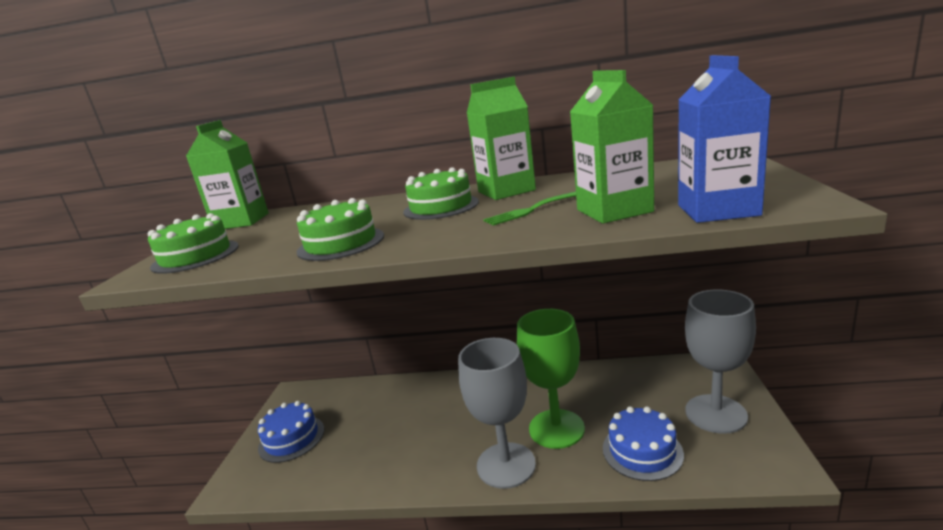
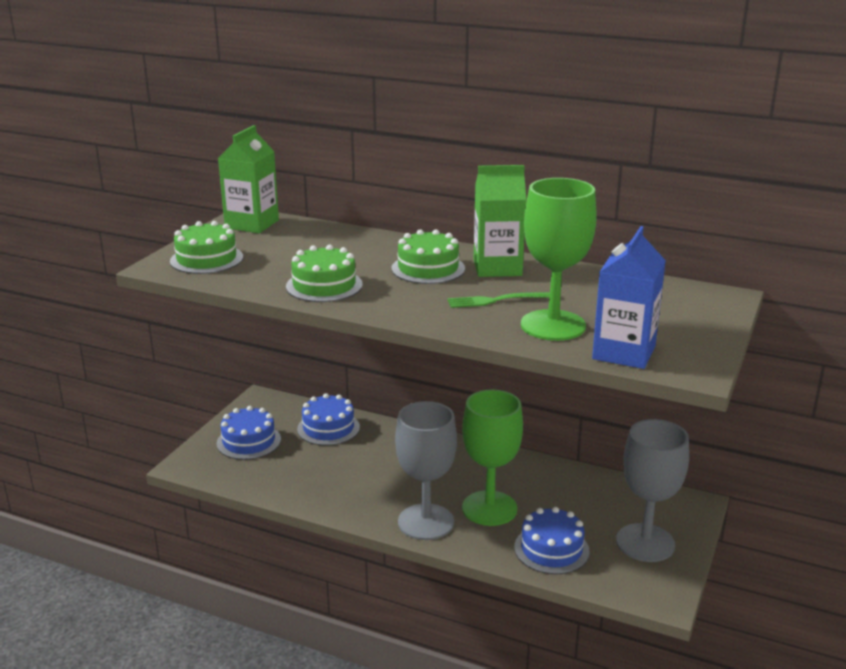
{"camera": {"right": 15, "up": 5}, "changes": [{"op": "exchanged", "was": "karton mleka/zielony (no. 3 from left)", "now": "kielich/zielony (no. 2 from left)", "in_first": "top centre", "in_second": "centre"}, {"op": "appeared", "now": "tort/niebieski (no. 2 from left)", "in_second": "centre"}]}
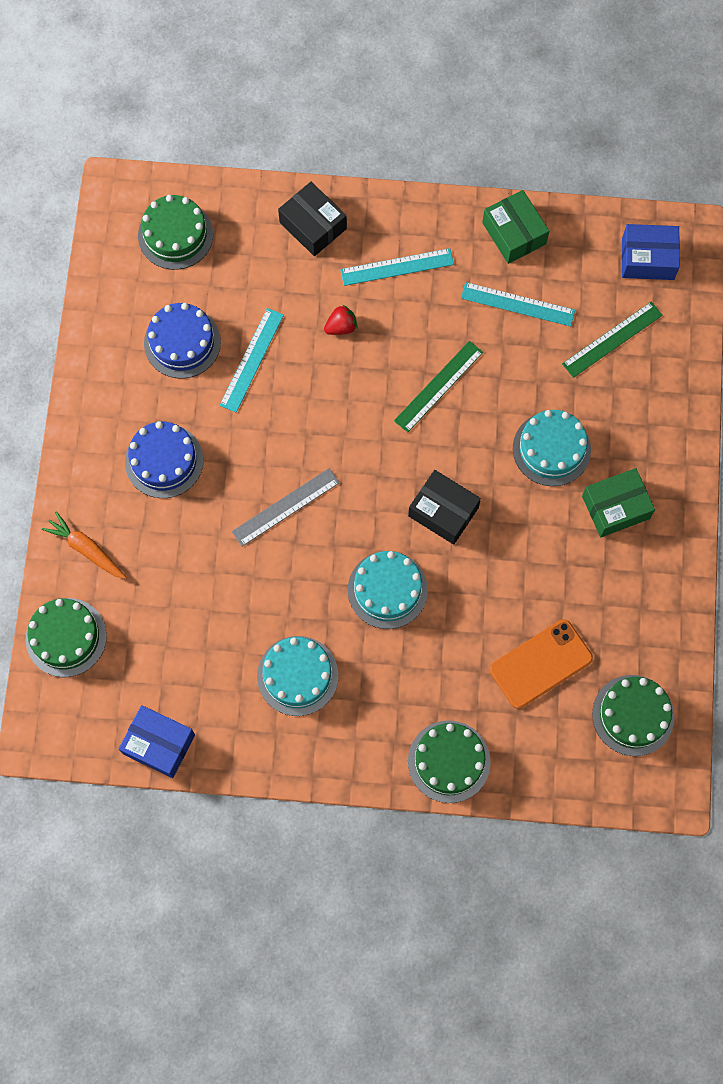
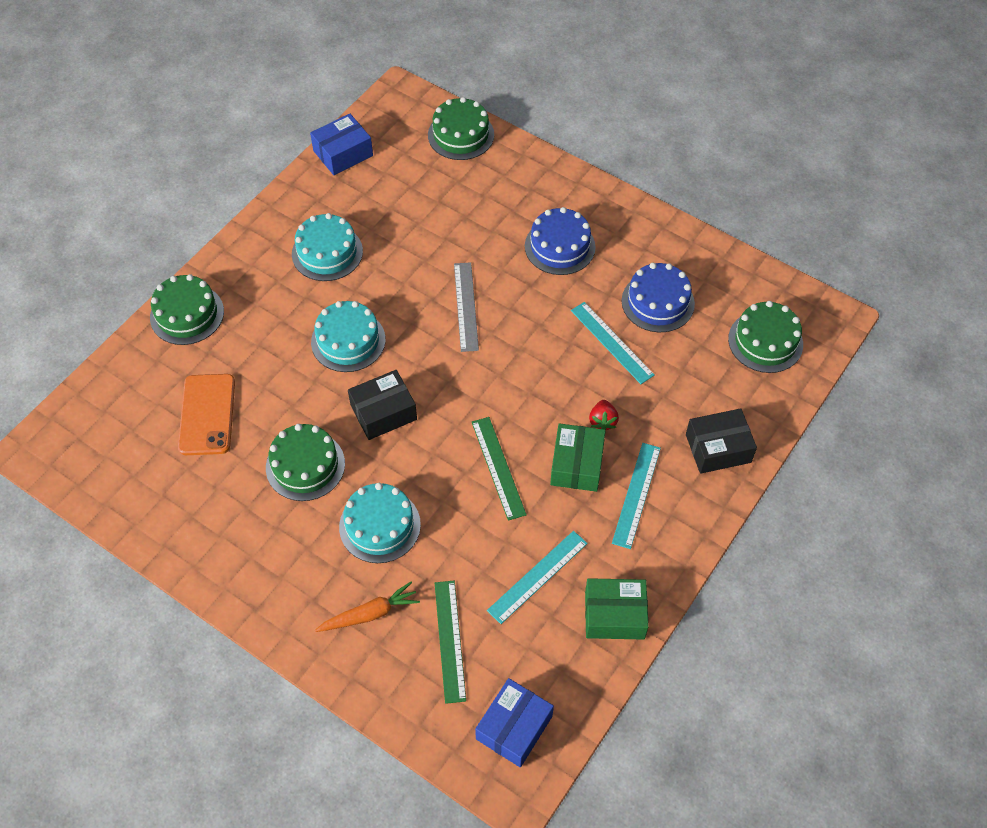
{"camera": {"right": 120, "up": -15}, "changes": [{"op": "relocated", "was": "pudełko/zielony (no. 2 from left in the first image)", "now": "pudełko/zielony (no. 1 from left)", "in_first": "middle right", "in_second": "centre"}, {"op": "relocated", "was": "marchewka/pomarańczowy", "in_first": "middle left", "in_second": "bottom centre"}, {"op": "relocated", "was": "tort/zielony (no. 4 from left in the first image)", "now": "tort/zielony (no. 2 from left)", "in_first": "middle right", "in_second": "middle left"}]}
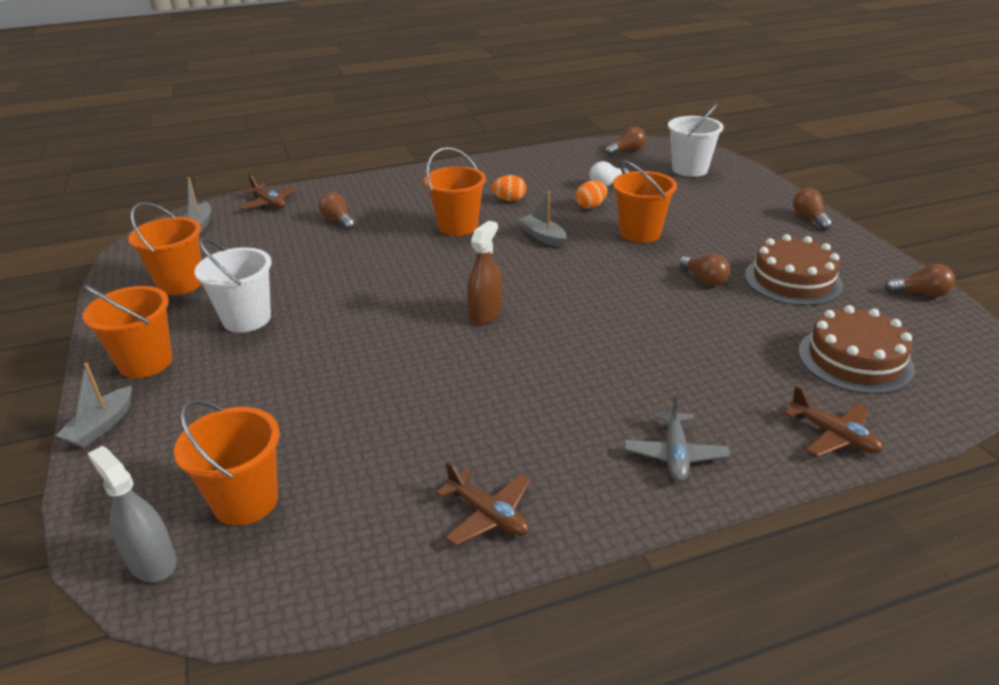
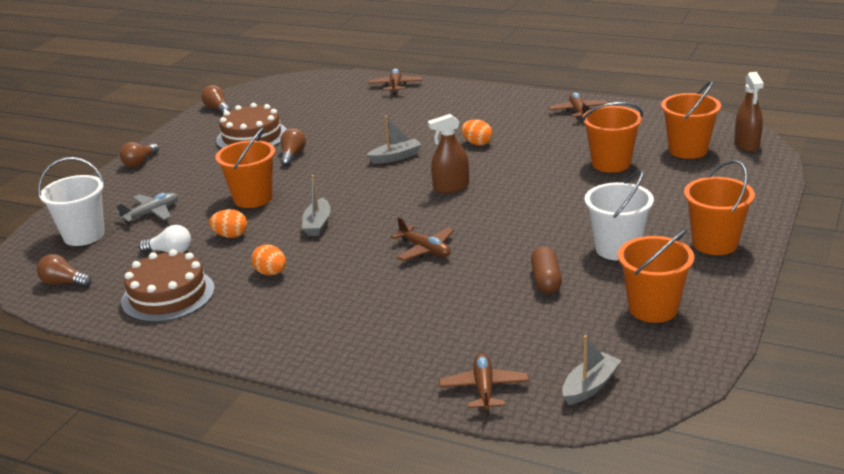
{"camera": {"right": -135, "up": -5}, "changes": [{"op": "relocated", "was": "wiadro/pomarańczowy (no. 4 from left in the first image)", "now": "wiadro/pomarańczowy (no. 2 from left)", "in_first": "top centre", "in_second": "top right"}, {"op": "missing", "was": "żarówka/brązowy (no. 1 from left)", "in_first": "top centre"}, {"op": "relocated", "was": "tort/brązowy (no. 2 from left in the first image)", "now": "tort/brązowy (no. 1 from left)", "in_first": "middle right", "in_second": "middle left"}, {"op": "relocated", "was": "łódka/szary (no. 1 from left in the first image)", "now": "łódka/szary (no. 2 from left)", "in_first": "middle left", "in_second": "top centre"}, {"op": "relocated", "was": "samolot/szary", "in_first": "middle right", "in_second": "middle left"}, {"op": "colour", "was": "spryskiwacz/szary", "now": "spryskiwacz/brązowy (no. 2 from left)", "in_first": "bottom left", "in_second": "top right"}, {"op": "appeared", "now": "jajko/pomarańczowy (no. 3 from left)", "in_second": "top centre"}, {"op": "appeared", "now": "samolot/brązowy (no. 2 from left)", "in_second": "centre"}, {"op": "appeared", "now": "kapsułka/brązowy", "in_second": "centre"}]}
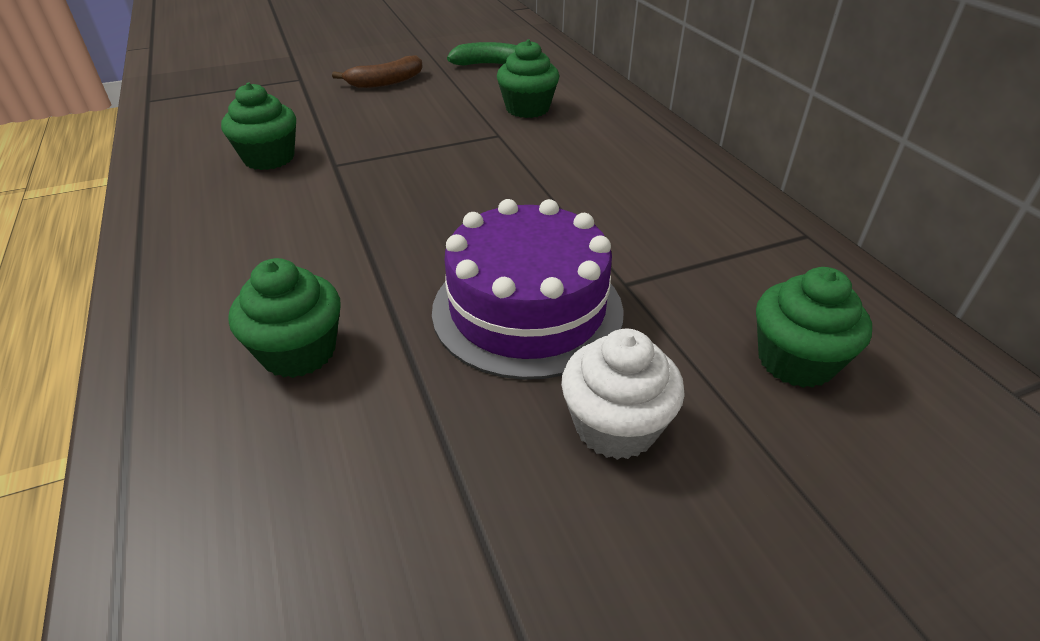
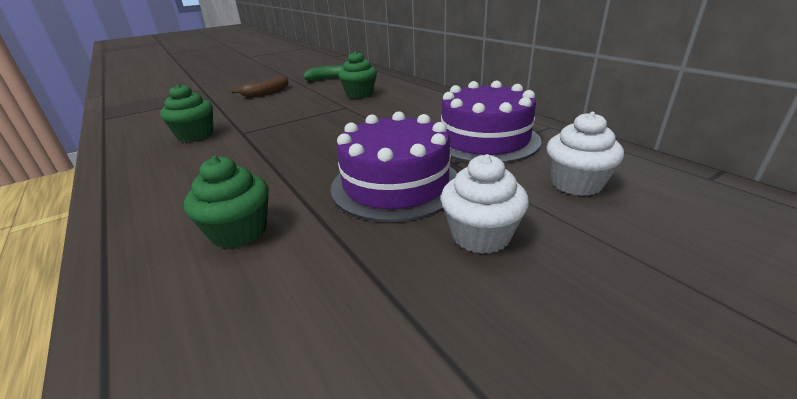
{"camera": {"right": -10, "up": -10}, "changes": [{"op": "colour", "was": "muffinka/zielony (no. 4 from left)", "now": "muffinka/biały (no. 2 from left)", "in_first": "middle right", "in_second": "middle right"}, {"op": "appeared", "now": "tort/fioletowy (no. 2 from left)", "in_second": "top centre"}]}
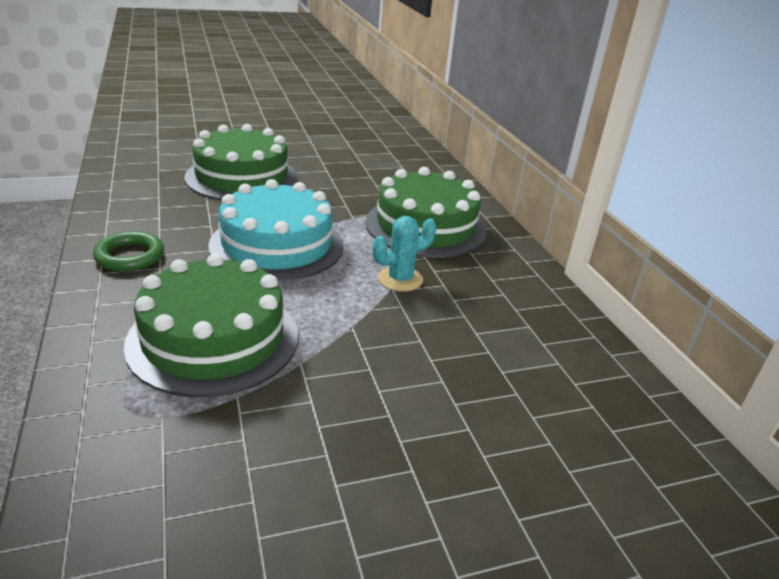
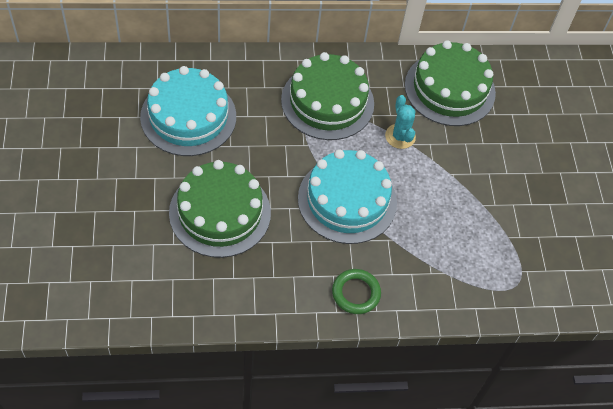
{"camera": {"right": -80, "up": 25}, "changes": [{"op": "relocated", "was": "tort/zielony (no. 1 from left in the first image)", "now": "tort/zielony (no. 3 from left)", "in_first": "middle left", "in_second": "top right"}, {"op": "appeared", "now": "tort/turkusowy (no. 1 from left)", "in_second": "top left"}]}
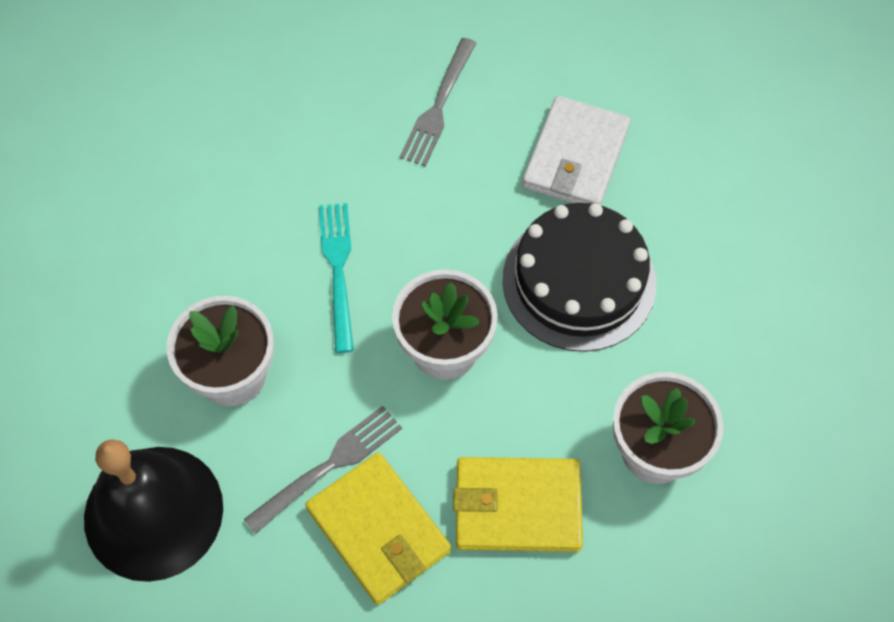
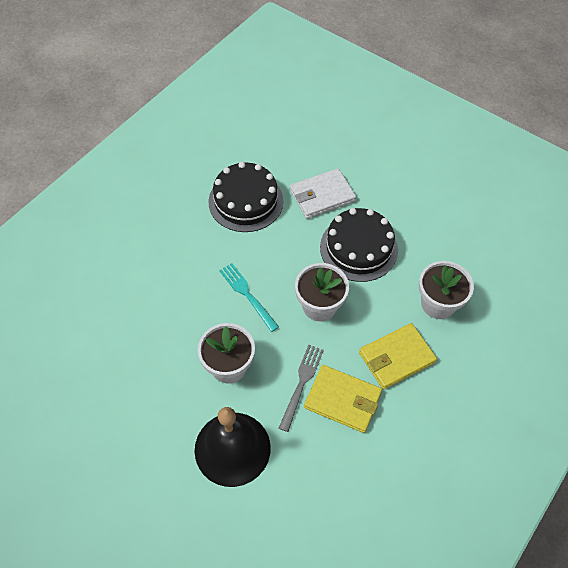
{"camera": {"right": -30, "up": -5}, "changes": [{"op": "exchanged", "was": "widelec/szary (no. 2 from left)", "now": "tort/czarny (no. 1 from left)", "in_first": "top centre", "in_second": "centre"}, {"op": "spun", "was": "portfel/biały", "in_first": "top centre", "in_second": "centre", "clockwise": 75}]}
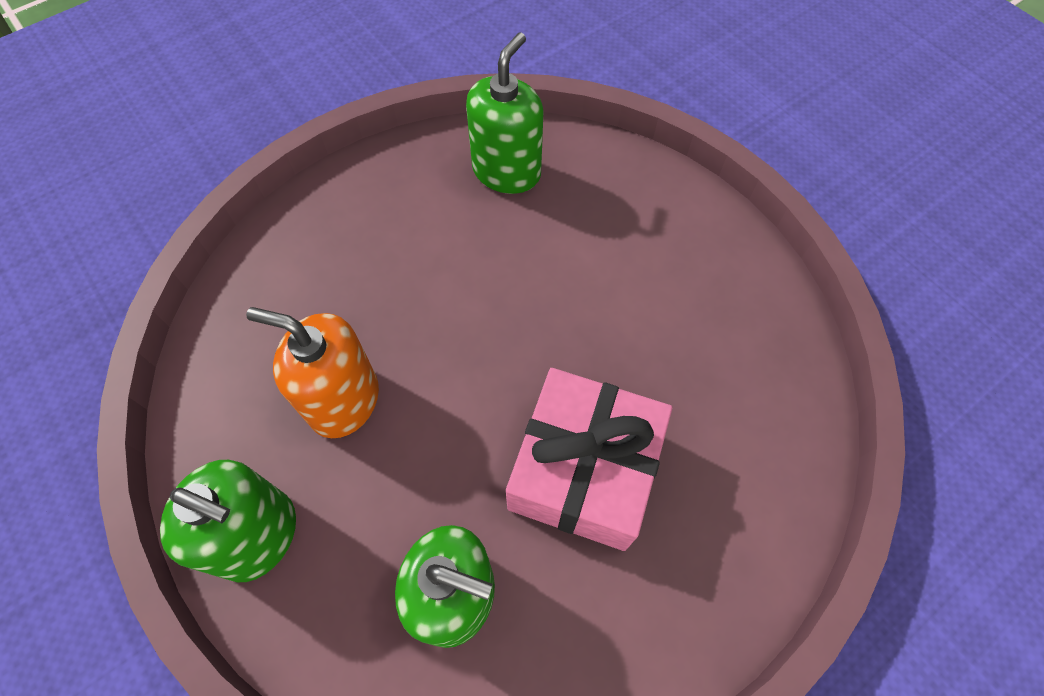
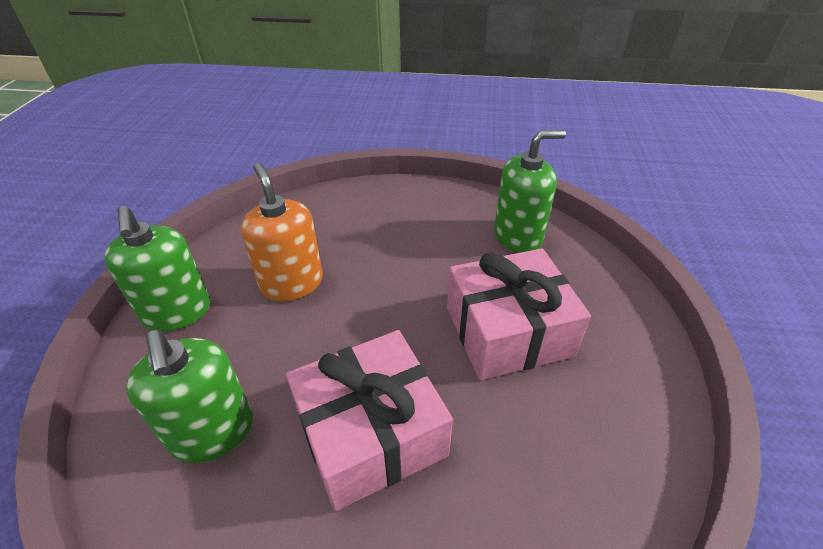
{"camera": {"right": 45, "up": -20}, "changes": [{"op": "appeared", "now": "prezent/różowy (no. 2 from left)", "in_second": "centre"}]}
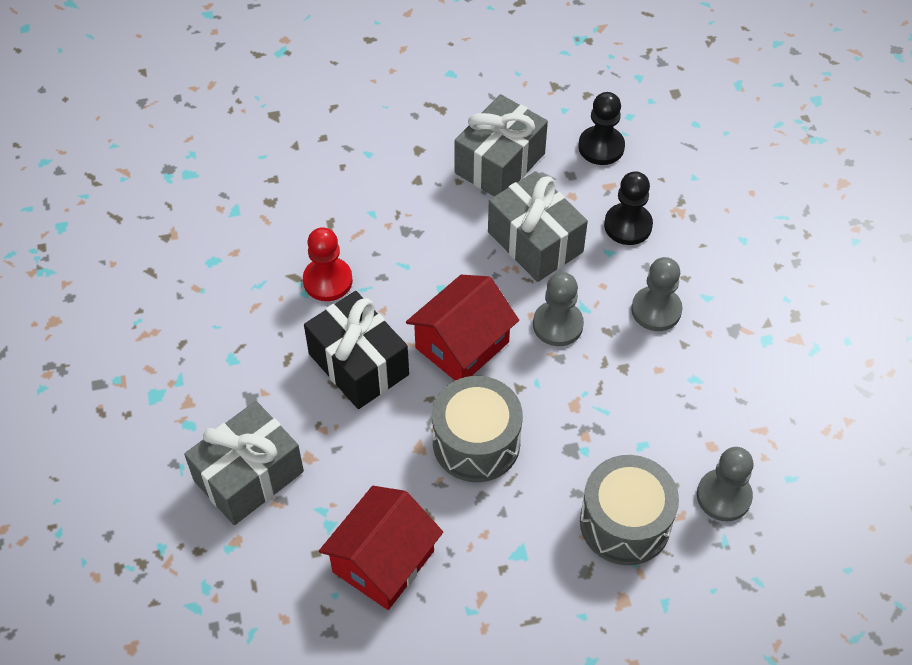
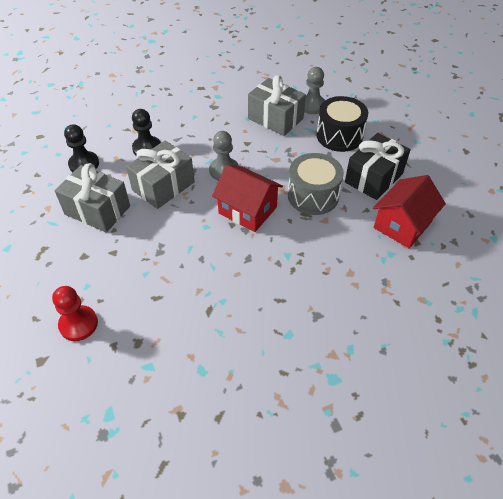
{"camera": {"right": -100, "up": -5}, "changes": [{"op": "relocated", "was": "pionek/czerwony", "in_first": "centre", "in_second": "middle left"}, {"op": "missing", "was": "pionek/szary (no. 2 from left)", "in_first": "middle right"}, {"op": "relocated", "was": "prezent/czarny", "in_first": "centre", "in_second": "top right"}, {"op": "relocated", "was": "prezent/szary (no. 1 from left in the first image)", "now": "prezent/szary (no. 3 from left)", "in_first": "bottom left", "in_second": "top centre"}, {"op": "colour", "was": "bęben/szary (no. 2 from left)", "now": "bęben/czarny", "in_first": "bottom right", "in_second": "top right"}, {"op": "spun", "was": "domek/czerwony (no. 1 from left in the first image)", "in_first": "bottom centre", "in_second": "middle right", "clockwise": -75}]}
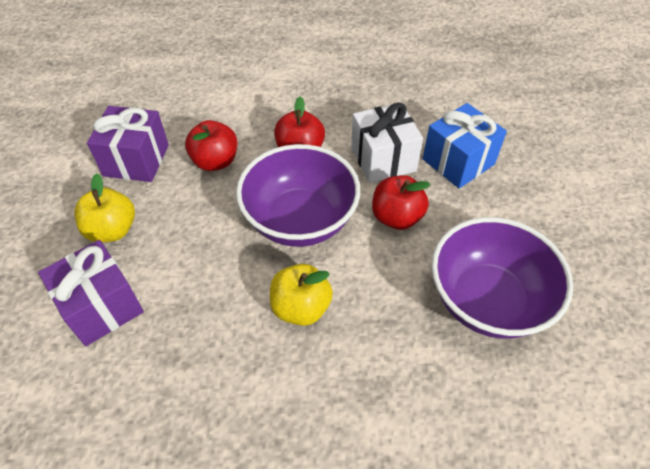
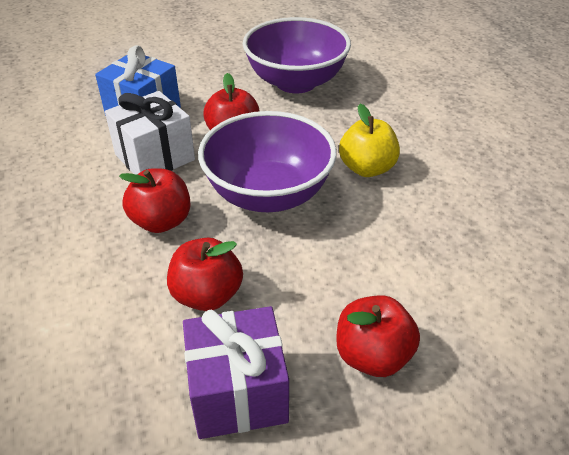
{"camera": {"right": -110, "up": -10}, "changes": [{"op": "colour", "was": "jabłko/żółty (no. 1 from left)", "now": "jabłko/czerwony (no. 4 from left)", "in_first": "middle left", "in_second": "bottom centre"}, {"op": "missing", "was": "prezent/fioletowy (no. 1 from left)", "in_first": "middle left"}]}
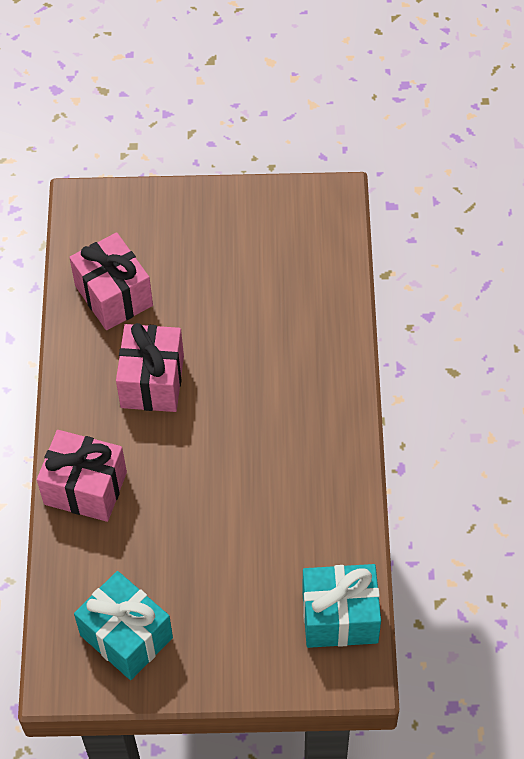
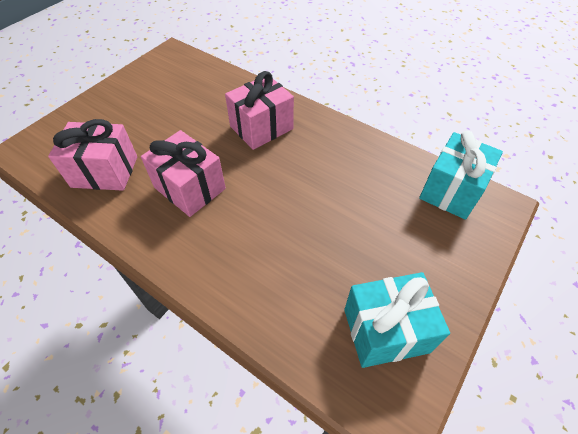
{"camera": {"right": -55, "up": -5}, "changes": [{"op": "relocated", "was": "prezent/różowy (no. 1 from left in the first image)", "now": "prezent/różowy (no. 3 from left)", "in_first": "middle left", "in_second": "top centre"}]}
